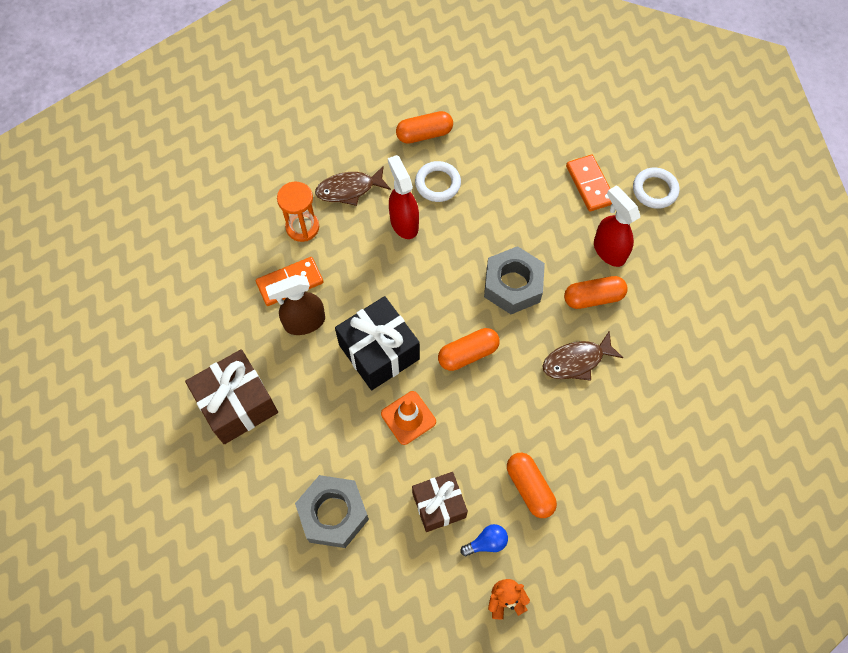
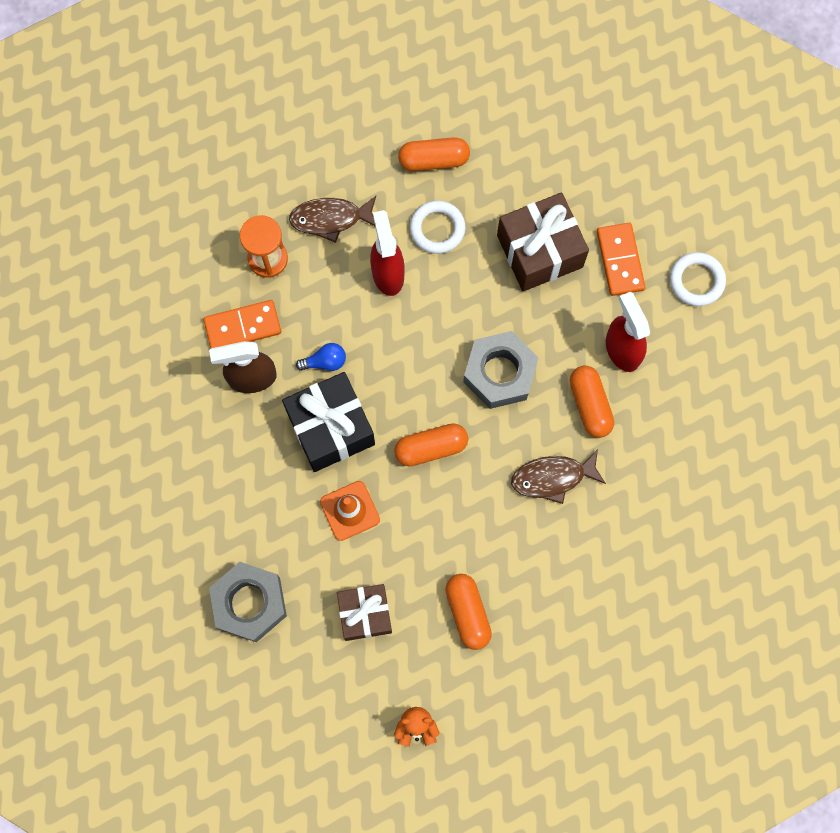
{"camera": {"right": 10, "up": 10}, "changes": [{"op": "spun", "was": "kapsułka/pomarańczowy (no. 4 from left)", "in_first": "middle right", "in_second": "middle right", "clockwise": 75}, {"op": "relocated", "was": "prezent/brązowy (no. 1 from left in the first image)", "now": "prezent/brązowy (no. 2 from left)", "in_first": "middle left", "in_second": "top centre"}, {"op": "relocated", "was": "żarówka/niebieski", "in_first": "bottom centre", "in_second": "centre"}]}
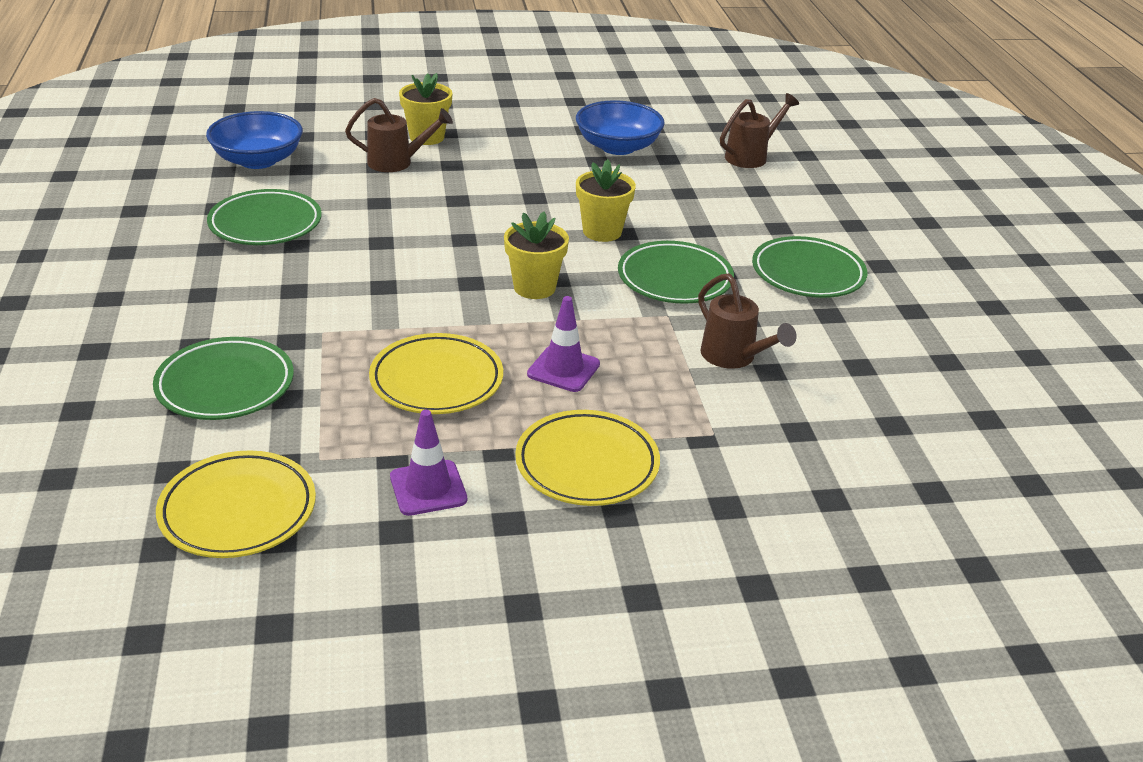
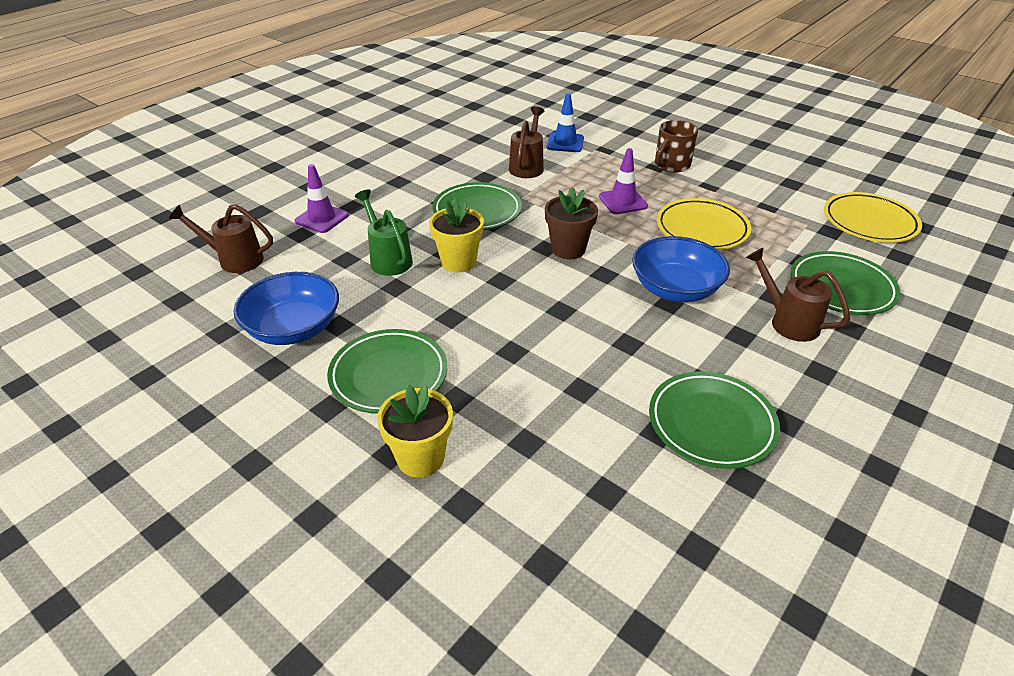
{"camera": {"right": -130, "up": 5}, "changes": [{"op": "relocated", "was": "konewka/brązowy (no. 1 from left in the first image)", "now": "konewka/brązowy (no. 3 from left)", "in_first": "top centre", "in_second": "middle right"}, {"op": "relocated", "was": "miska/niebieski (no. 1 from left in the first image)", "now": "miska/niebieski (no. 2 from left)", "in_first": "top left", "in_second": "middle right"}, {"op": "colour", "was": "doniczka/żółty (no. 2 from left)", "now": "doniczka/brązowy", "in_first": "centre", "in_second": "top centre"}, {"op": "relocated", "was": "talerz/zielony (no. 4 from left in the first image)", "now": "talerz/zielony (no. 1 from left)", "in_first": "middle right", "in_second": "centre"}, {"op": "relocated", "was": "pachołek/fioletowy (no. 1 from left)", "in_first": "centre", "in_second": "top left"}, {"op": "exchanged", "was": "talerz/żółty (no. 3 from left)", "now": "kubek/brązowy", "in_first": "centre", "in_second": "top right"}, {"op": "appeared", "now": "pachołek/niebieski", "in_second": "top centre"}, {"op": "appeared", "now": "konewka/zielony", "in_second": "centre"}]}
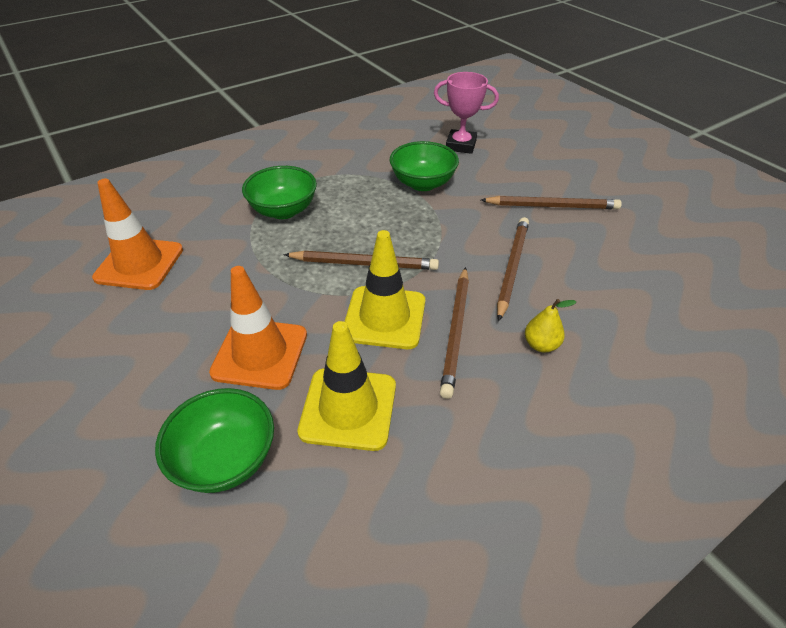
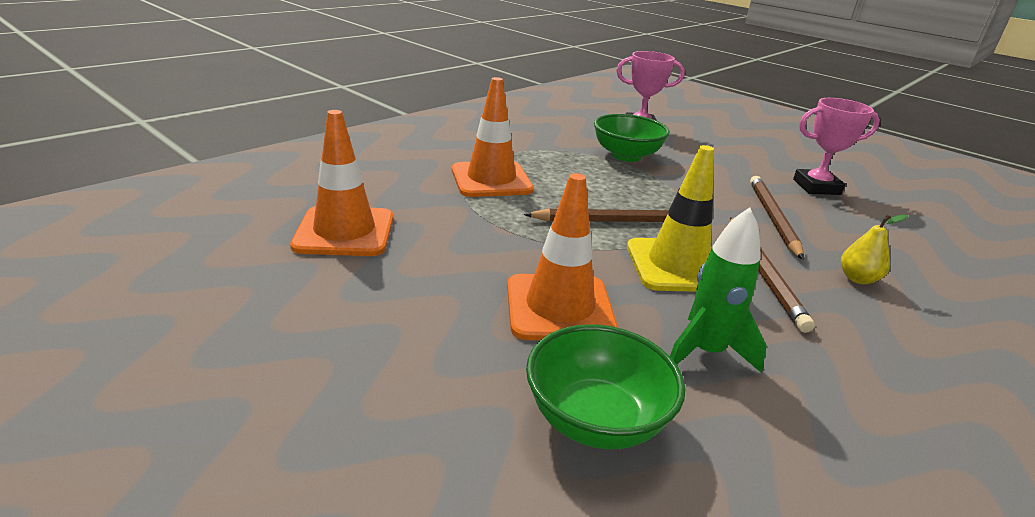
{"camera": {"right": -15, "up": -15}, "changes": [{"op": "exchanged", "was": "miska/zielony (no. 2 from left)", "now": "pachołek/pomarańczowy (no. 2 from left)", "in_first": "top centre", "in_second": "top centre"}, {"op": "missing", "was": "ołówek/brązowy (no. 4 from left)", "in_first": "top right"}, {"op": "exchanged", "was": "pachołek/żółty (no. 1 from left)", "now": "rakieta/zielony", "in_first": "centre", "in_second": "middle right"}, {"op": "appeared", "now": "puchar/różowy (no. 2 from left)", "in_second": "top right"}]}
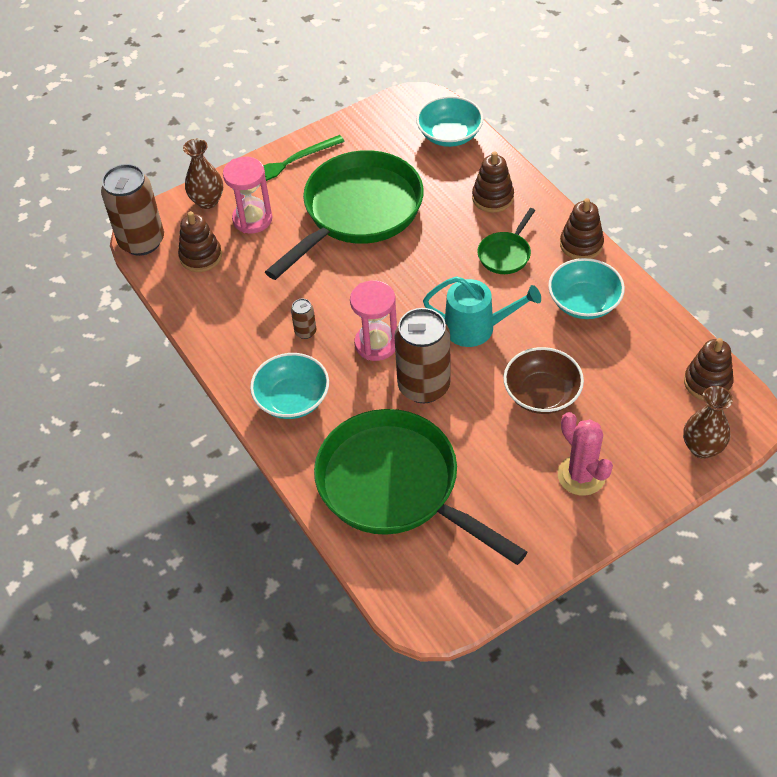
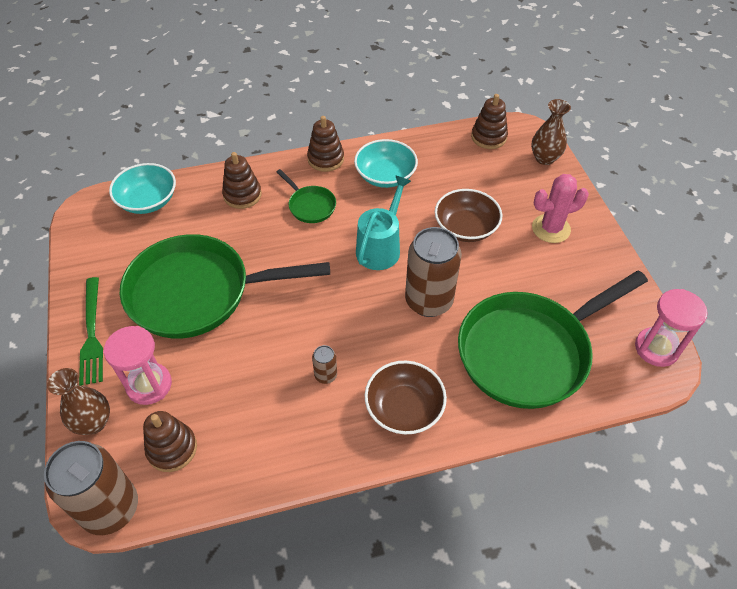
{"camera": {"right": -75, "up": 0}, "changes": [{"op": "spun", "was": "patelnia/zielony (no. 1 from left)", "in_first": "top centre", "in_second": "middle left", "clockwise": -60}, {"op": "relocated", "was": "klepsydra/różowy (no. 2 from left)", "in_first": "centre", "in_second": "middle right"}, {"op": "colour", "was": "miska/turkusowy (no. 1 from left)", "now": "miska/brązowy (no. 1 from left)", "in_first": "centre", "in_second": "bottom centre"}]}
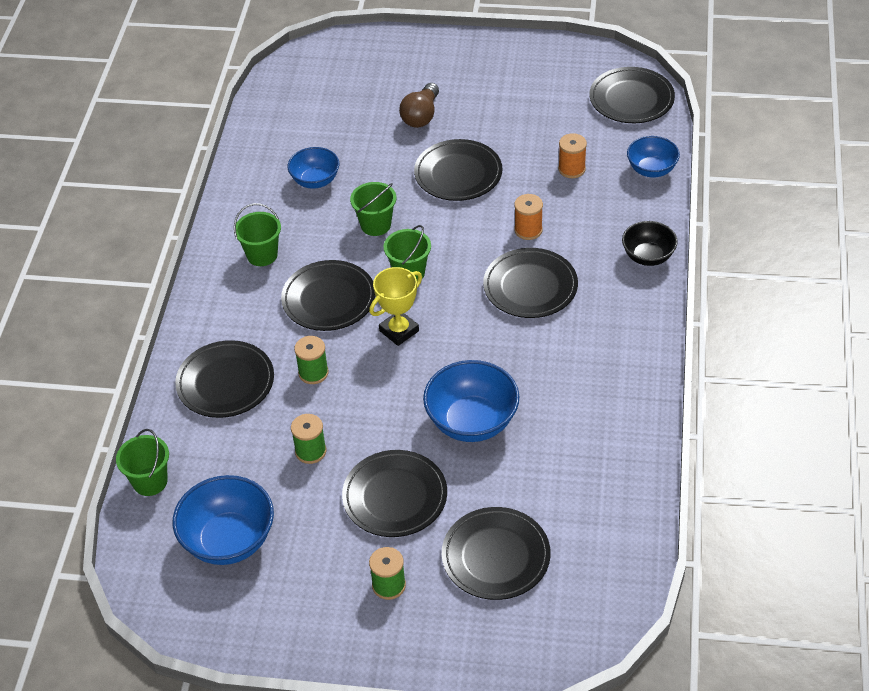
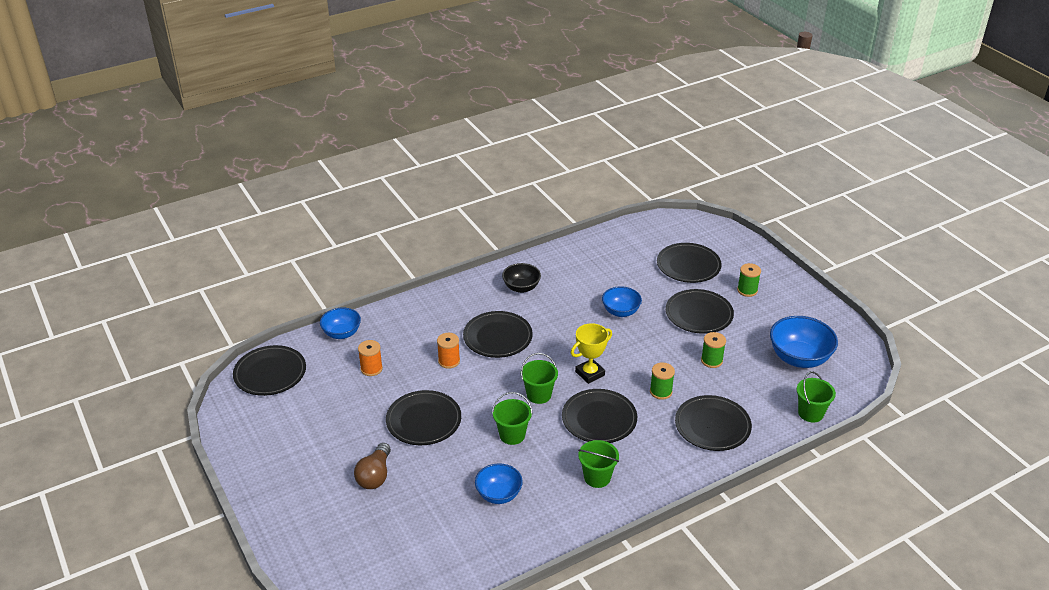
{"camera": {"right": -130, "up": -10}, "changes": [{"op": "spun", "was": "żarówka/brązowy", "in_first": "top centre", "in_second": "bottom centre", "clockwise": 120}, {"op": "relocated", "was": "miska/czarny", "in_first": "middle right", "in_second": "centre"}, {"op": "spun", "was": "puchar/żółty", "in_first": "centre", "in_second": "centre", "clockwise": -45}, {"op": "size", "was": "miska/niebieski (no. 3 from left)", "in_first": "centre", "in_second": "centre", "ratio": 0.63}]}
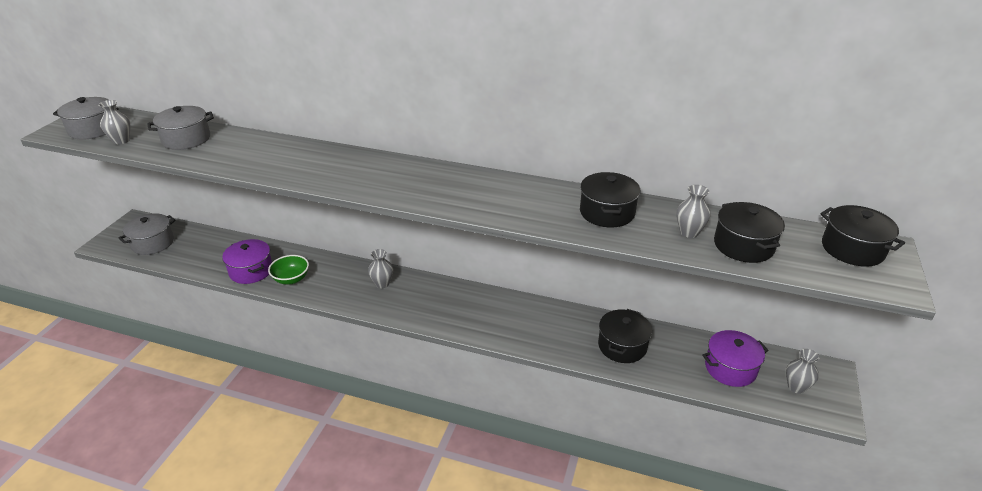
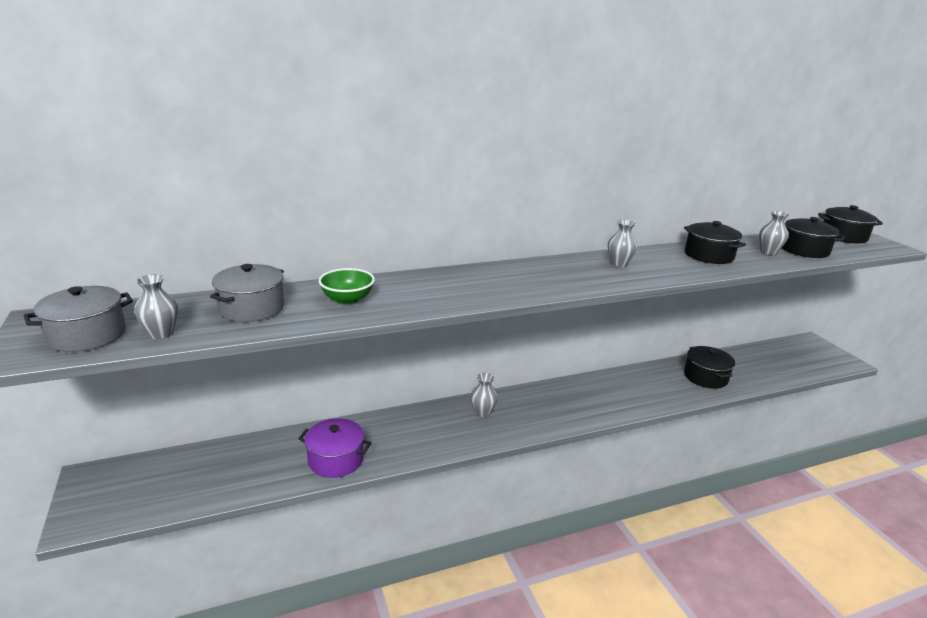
{"camera": {"right": -40, "up": -10}, "changes": [{"op": "missing", "was": "garnek/szary (no. 2 from left)", "in_first": "middle left"}, {"op": "relocated", "was": "miska/zielony", "in_first": "middle left", "in_second": "centre"}, {"op": "missing", "was": "garnek/fioletowy (no. 2 from left)", "in_first": "bottom right"}, {"op": "relocated", "was": "wazon/szary (no. 4 from left in the first image)", "now": "wazon/szary (no. 3 from left)", "in_first": "bottom right", "in_second": "middle right"}]}
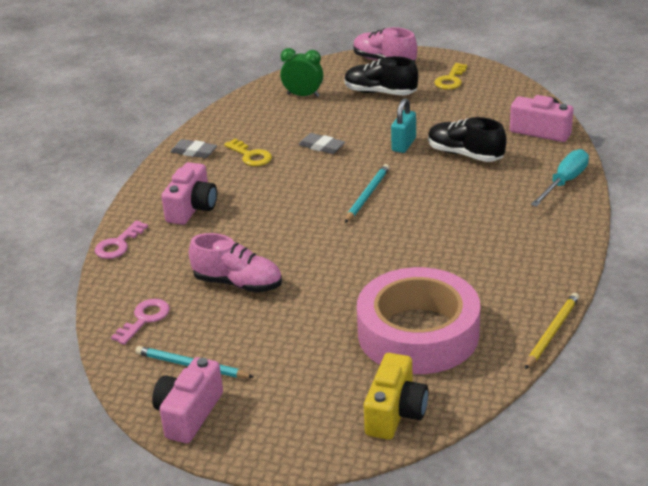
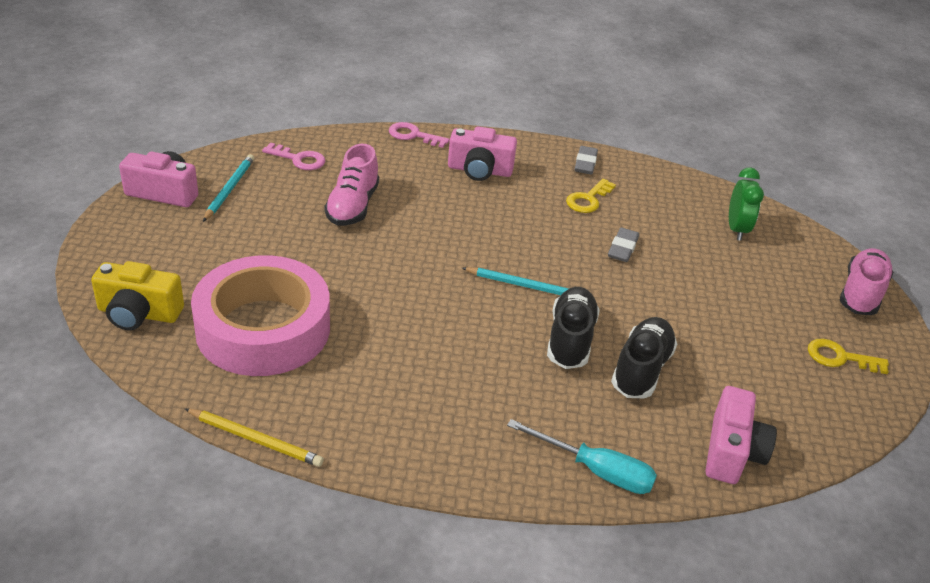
{"camera": {"right": 75, "up": 5}, "changes": [{"op": "relocated", "was": "but/czarny (no. 1 from left)", "in_first": "top centre", "in_second": "centre"}, {"op": "missing", "was": "kłódka/turkusowy", "in_first": "top centre"}]}
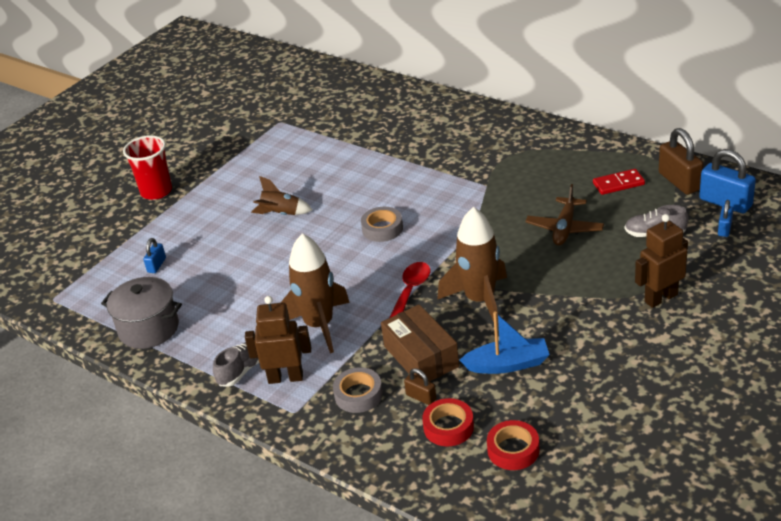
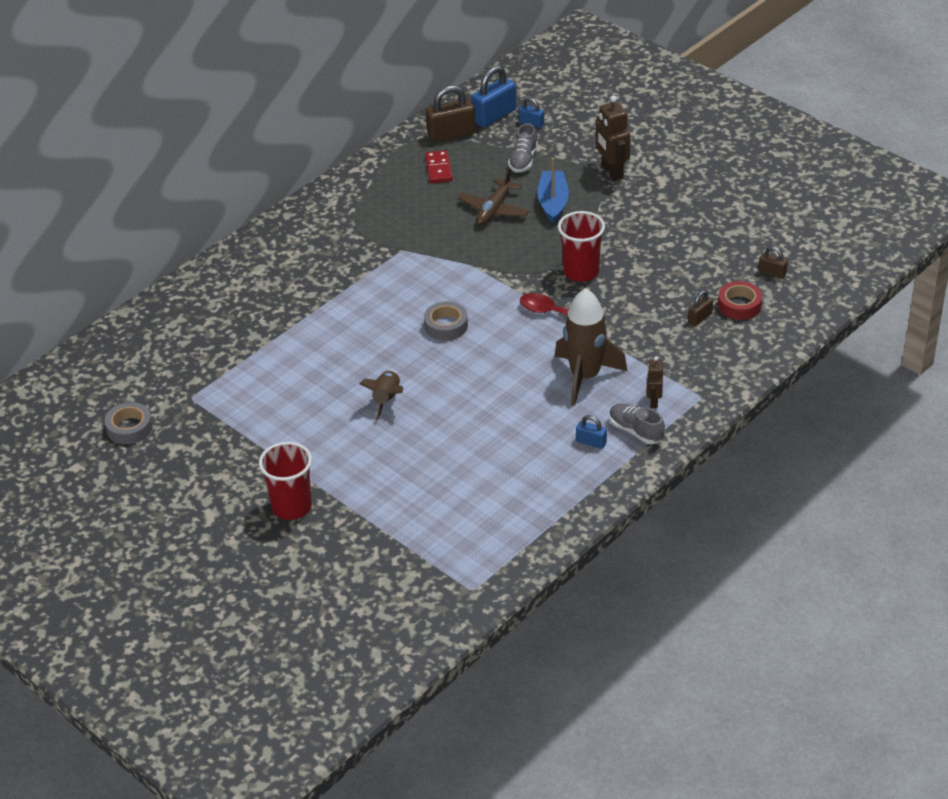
{"camera": {"right": -85, "up": 5}, "changes": [{"op": "spun", "was": "samolot/brązowy", "in_first": "middle right", "in_second": "top centre", "clockwise": 90}, {"op": "exchanged", "was": "rakieta/brązowy (no. 3 from left)", "now": "szklanka/czerwony (no. 2 from left)", "in_first": "centre", "in_second": "top centre"}, {"op": "relocated", "was": "kłódka/niebieski (no. 1 from left in the first image)", "now": "kłódka/niebieski (no. 3 from left)", "in_first": "middle left", "in_second": "centre"}, {"op": "missing", "was": "garnek/szary", "in_first": "middle left"}, {"op": "size", "was": "robot/brązowy (no. 1 from left in the first image)", "in_first": "centre", "in_second": "middle right", "ratio": 0.58}, {"op": "missing", "was": "pudełko/brązowy", "in_first": "centre"}, {"op": "relocated", "was": "łódka/niebieski", "in_first": "centre", "in_second": "top centre"}, {"op": "relocated", "was": "taśma klejąca/szary (no. 1 from left)", "in_first": "bottom centre", "in_second": "middle left"}, {"op": "exchanged", "was": "taśma klejąca/czerwony (no. 2 from left)", "now": "kłódka/brązowy (no. 3 from left)", "in_first": "bottom centre", "in_second": "top right"}]}
